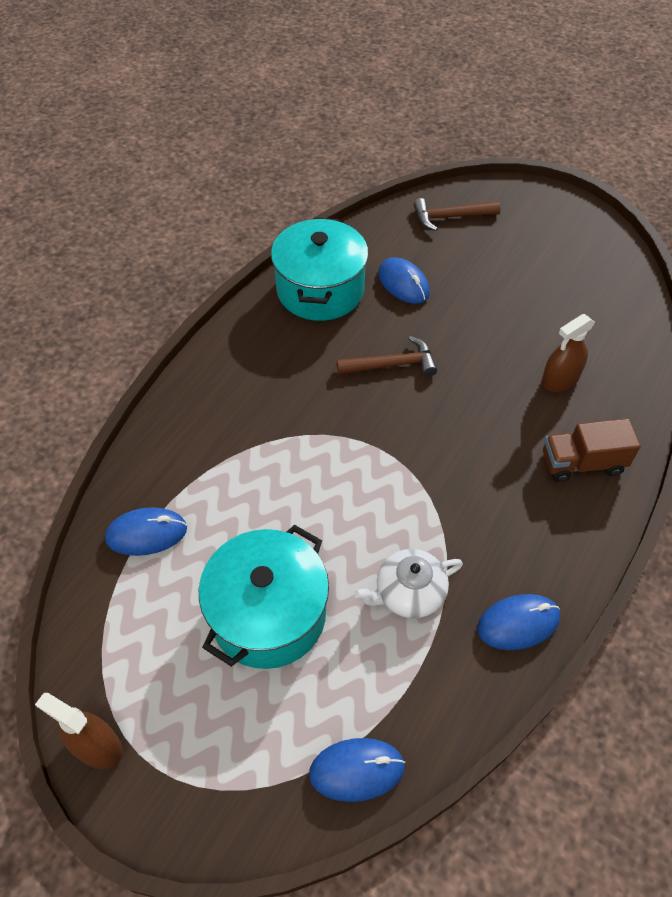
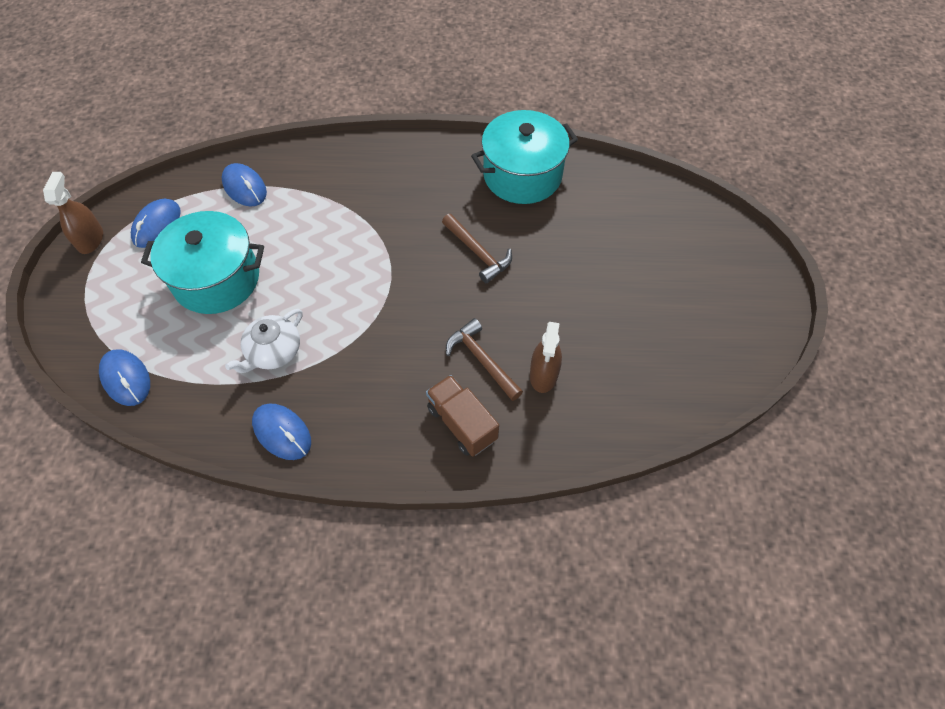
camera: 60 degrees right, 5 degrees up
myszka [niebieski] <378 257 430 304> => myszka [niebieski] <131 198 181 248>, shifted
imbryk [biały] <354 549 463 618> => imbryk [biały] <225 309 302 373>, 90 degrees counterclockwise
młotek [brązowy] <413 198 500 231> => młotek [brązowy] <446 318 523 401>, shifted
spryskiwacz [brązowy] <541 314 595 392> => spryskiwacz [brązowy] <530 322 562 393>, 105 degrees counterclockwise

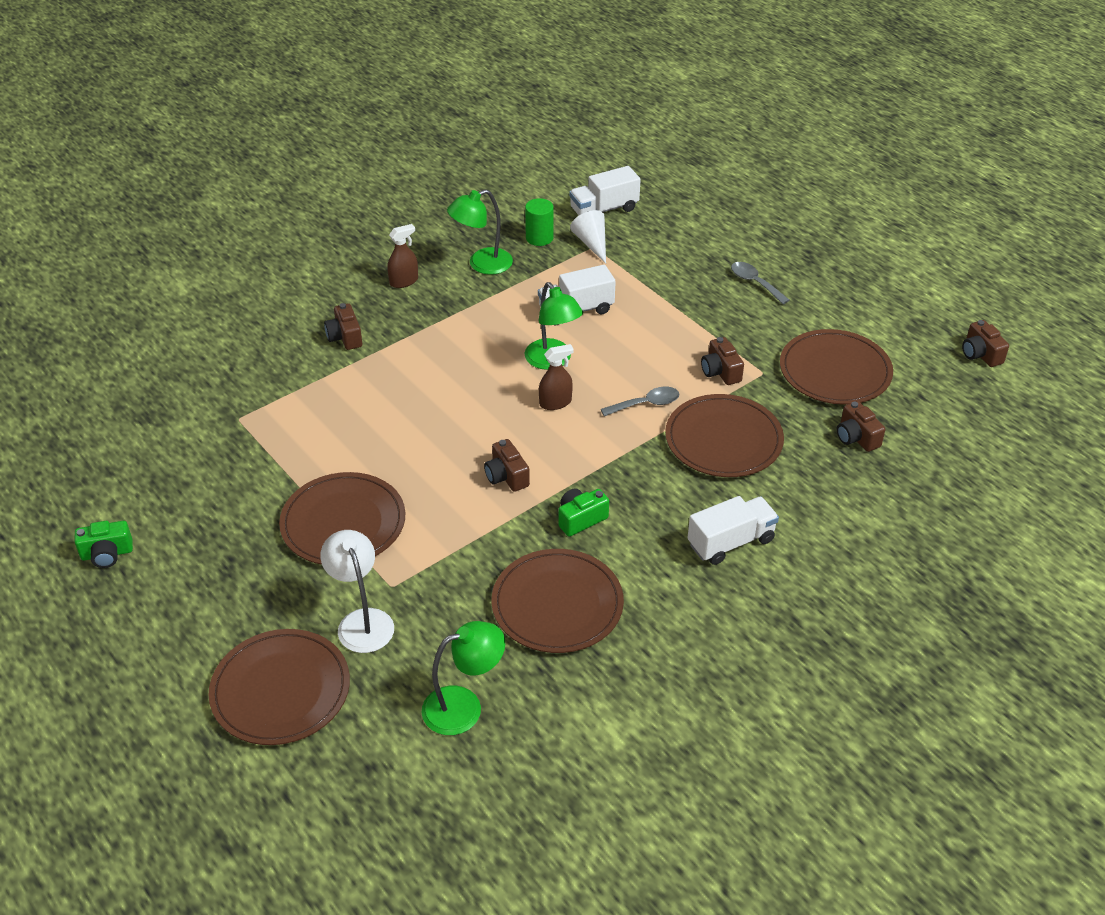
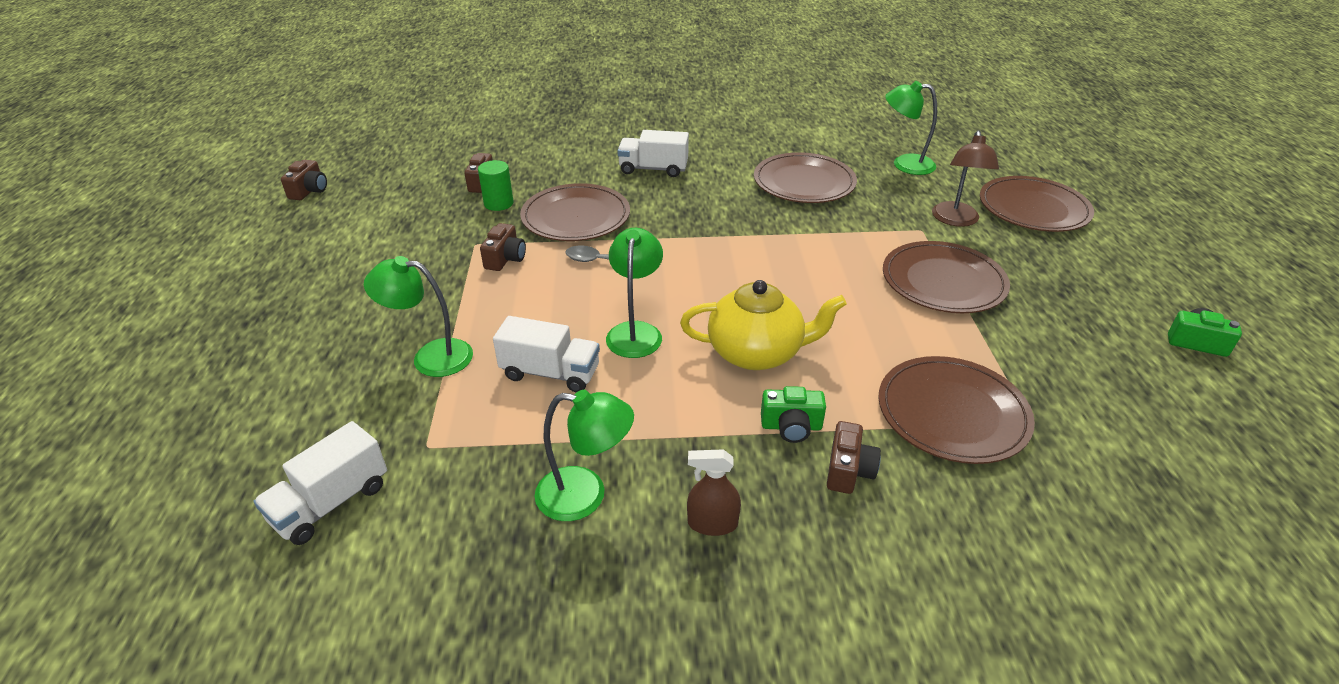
camera: 145 degrees left, 5 degrees down
ciężarówka [biały] <569 166 641 215> => ciężarówka [biały] <253 421 387 545>, 120 degrees clockwise
nothing => lampka [zielony] <364 256 473 377>
walec [zielony] <525 198 554 246> => walec [zielony] <478 160 514 211>, shifted
nothing => imbryk [żółty] <680 280 847 370>
aparat fotograficzny [zielony] <558 488 609 537> => aparat fotograficzny [zielony] <761 386 826 443>, shifted
talerz [brązowy] <780 329 893 405> => talerz [brązowy] <878 356 1035 464>, shifted
lampka [biały] <321 530 394 653> => lampka [brązowy] <932 130 999 227>
aparat fotograficzny [brązowy] <484 439 530 492> => nothing
spryskiwacz [brązowy] <539 344 574 410> => nothing
stożek [biały] <570 210 606 264> => nothing
łyżka [szary] <731 262 790 304> => nothing

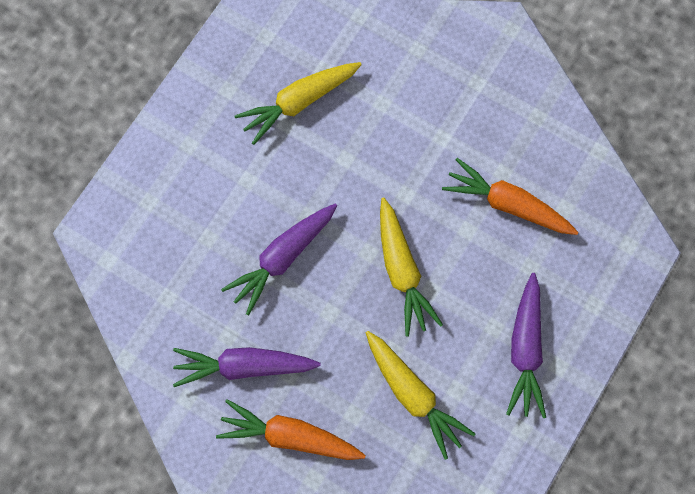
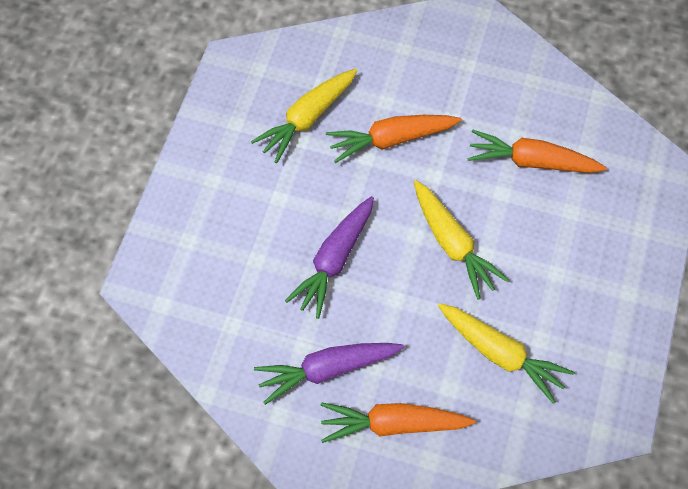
camera: 15 degrees left, 10 degrees down
nothing => marchewka [pomarańczowy] <326 115 461 163>
marchewka [fioletowy] <506 273 546 418> => nothing

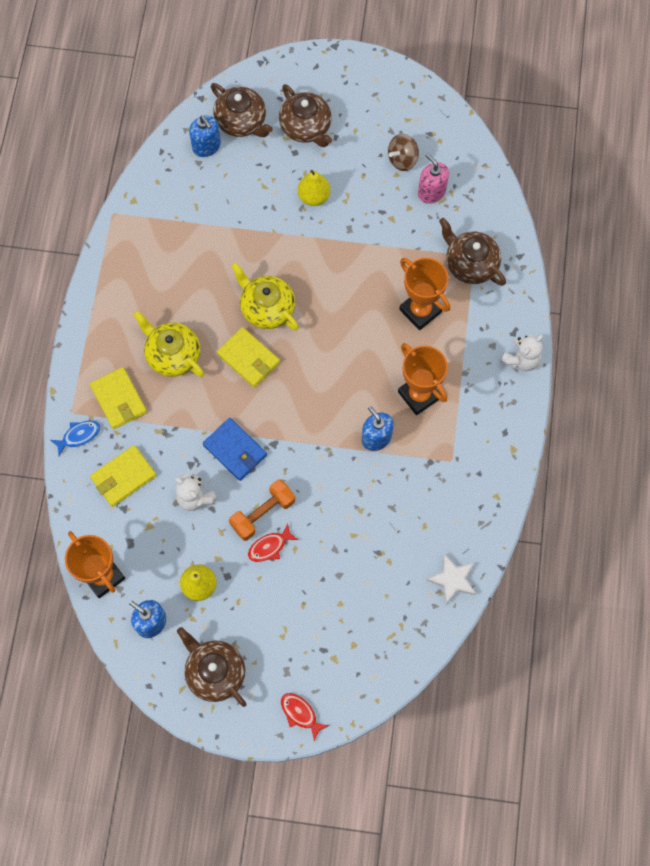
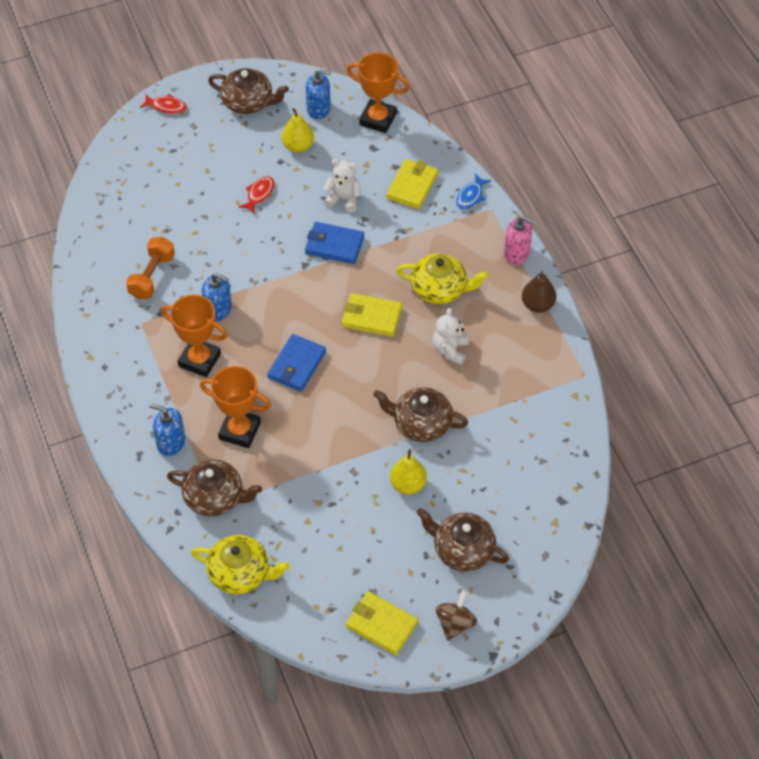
camera: 150 degrees right, 15 degrees down
hantel [pomarańczowy] <229 480 295 541> => hantel [pomarańczowy] <126 237 175 299>, shifted
dozownik mydła [niebieski] <189 116 221 157> => dozownik mydła [niebieski] <150 404 185 456>, shifted
imbryk [żółty] <231 262 299 330> => imbryk [żółty] <191 535 290 594>, shifted
nothing => portfel [niebieski] <267 334 326 392>
portfel [żółty] <90 367 147 429> => portfel [żółty] <346 591 418 655>, shifted
imbryk [brązowy] <211 83 273 137> => imbryk [brązowy] <373 387 468 442>, shifted
miś [biały] <501 335 543 371> => miś [biały] <433 308 469 365>, shifted
bączek [brązowy] <388 134 419 171> => bączek [brązowy] <435 591 477 641>, shifted
dozownik mydła [różowy] <418 153 449 204> => dozownik mydła [różowy] <504 216 535 265>, shifted
nothing => gruszka [brązowy] <522 271 556 313>
gwiazda [biały] <426 554 476 605> => nothing

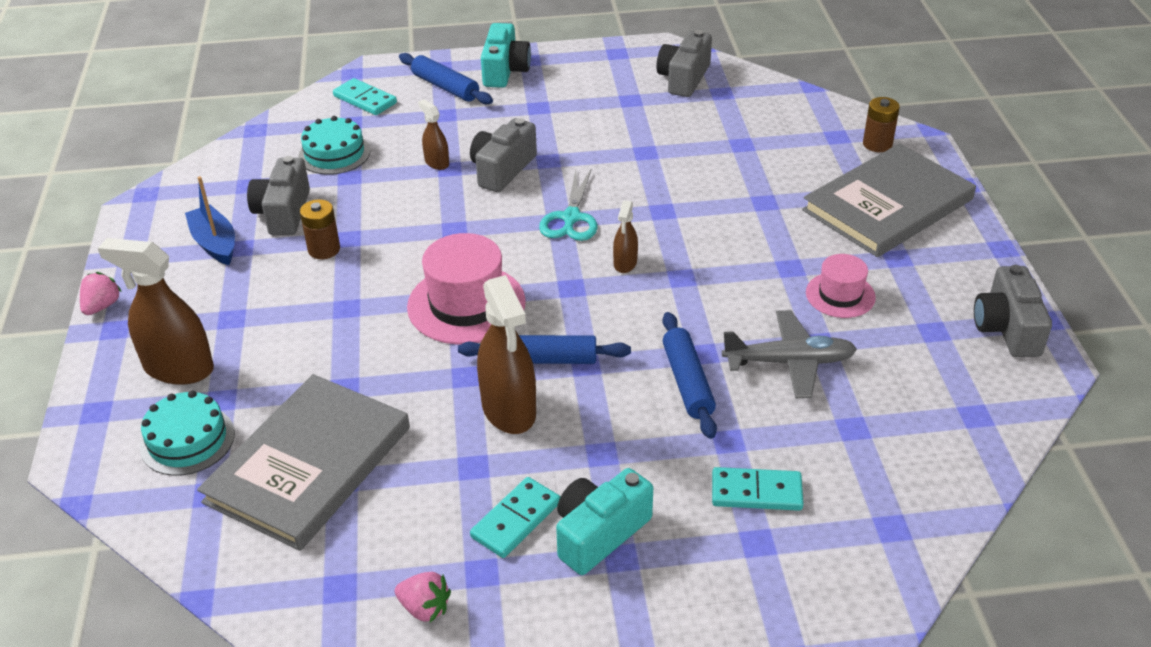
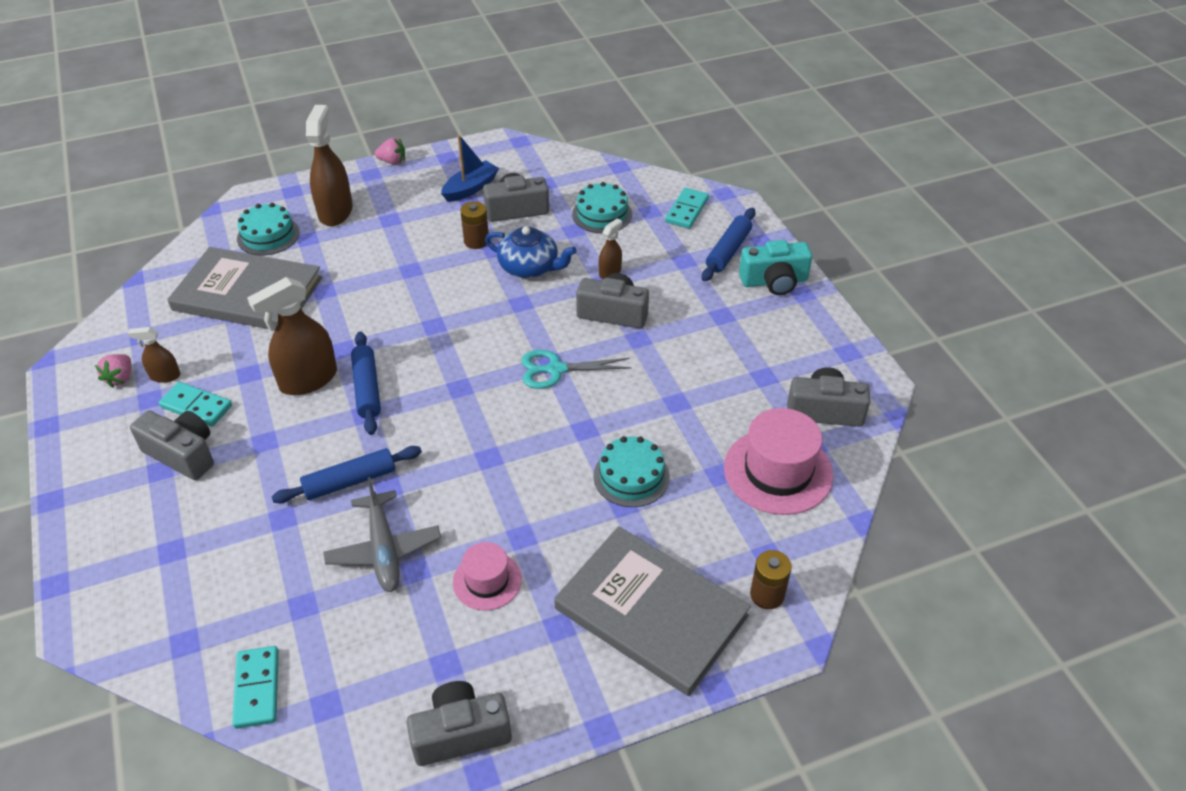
camera: 75 degrees right, 5 degrees up
spryskiwacz [brązowy] <613 200 638 273> => spryskiwacz [brązowy] <128 327 180 383>, shifted
aparat fotograficzny [turkusowy] <556 468 653 575> => aparat fotograficzny [szary] <130 410 214 480>
kostka domina [turkusowy] <712 467 804 511> => kostka domina [turkusowy] <232 646 279 729>, shifted
nothing => imbryk [niebieski] <485 226 577 278>
nothing => tort [turkusowy] <593 436 670 507>
kapelusz [różowy] <407 233 526 345> => kapelusz [różowy] <724 408 833 515>, shifted

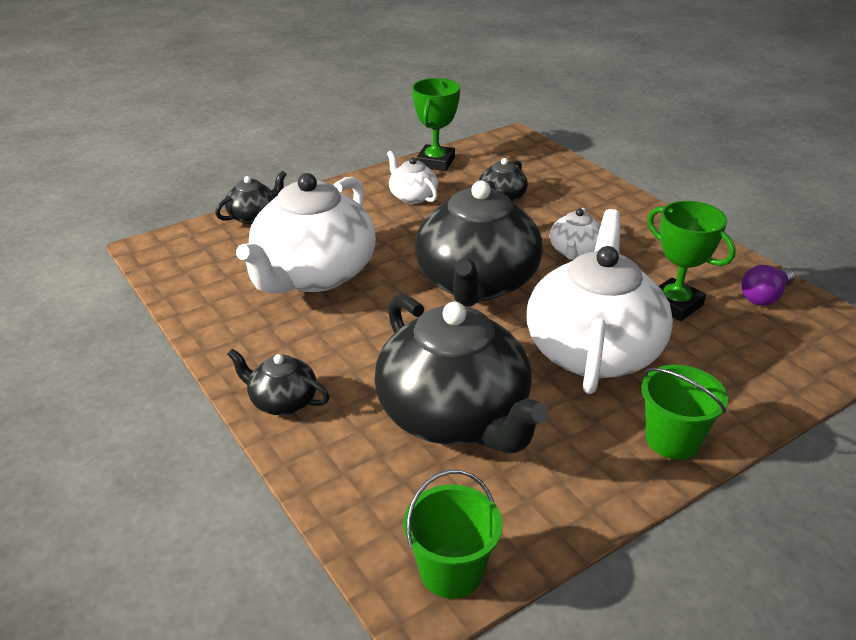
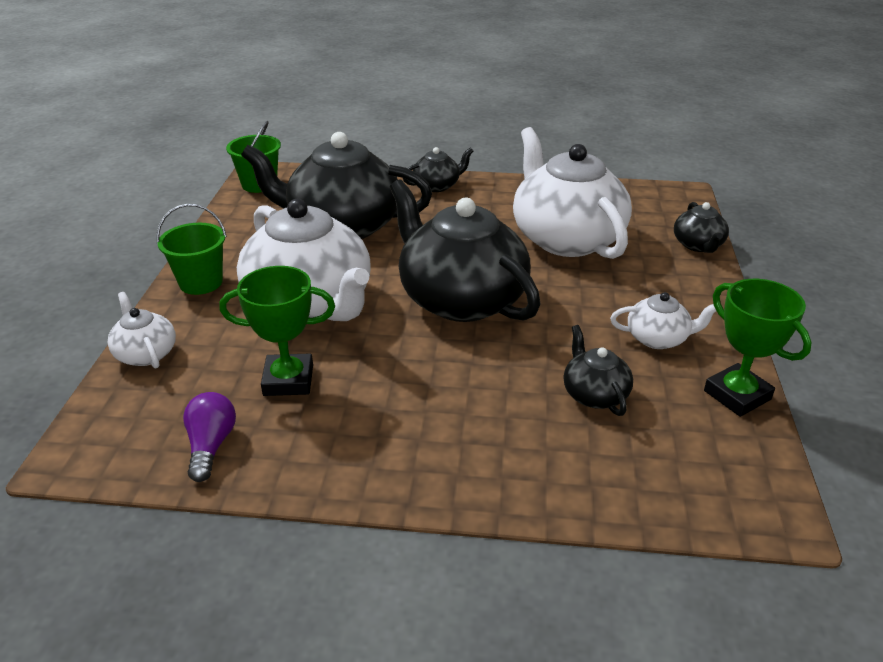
camera: 130 degrees right, 0 degrees up
imbryk [biały] <550 208 600 260> => imbryk [biały] <107 292 176 368>, shifted

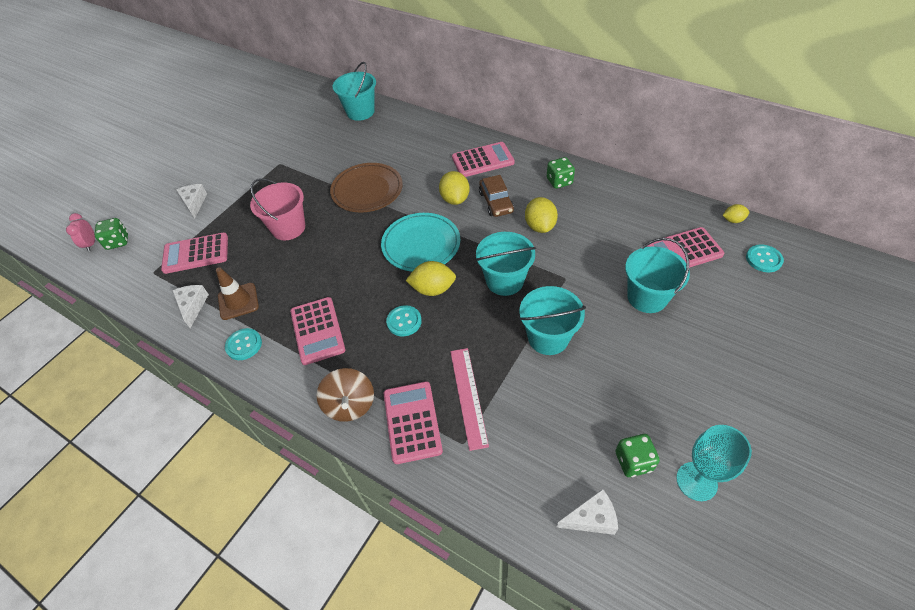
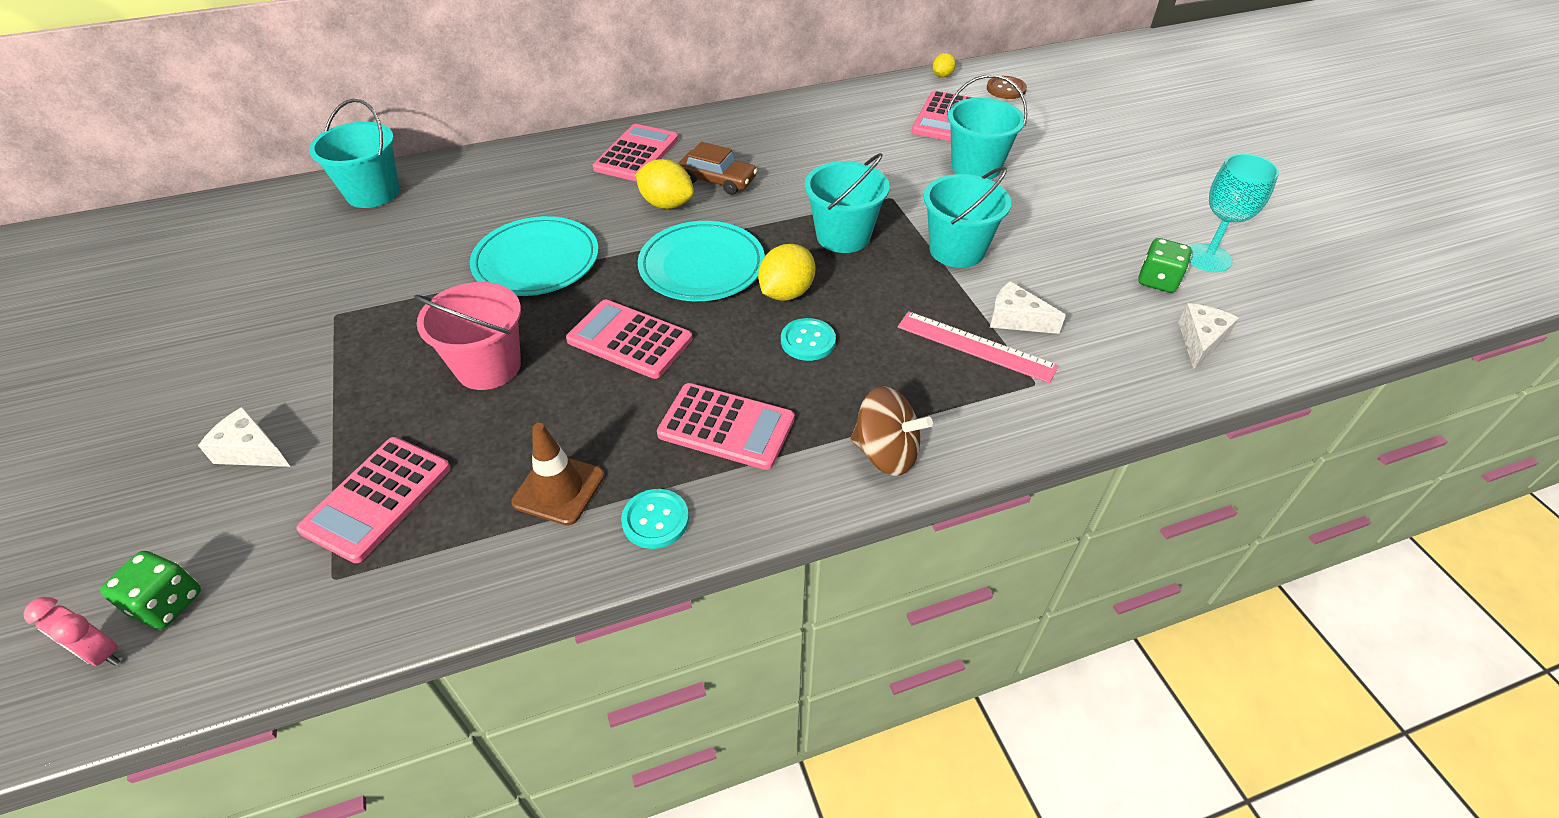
camera: 55 degrees left, 5 degrees down
talerz [brązowy] <330 163 403 213> => talerz [turkusowy] <470 216 599 296>
kalkulator [różowy] <384 381 443 464> => kalkulator [różowy] <566 299 693 379>, shifted
guzik [turkusowy] <746 245 784 272> => guzik [brązowy] <987 76 1027 99>
ser [biały] <172 285 209 328> => ser [biały] <990 281 1066 334>, shifted
cytryna [żółty] <525 197 558 233> => nothing
kostka do gry [zielony] <547 157 575 189> => nothing

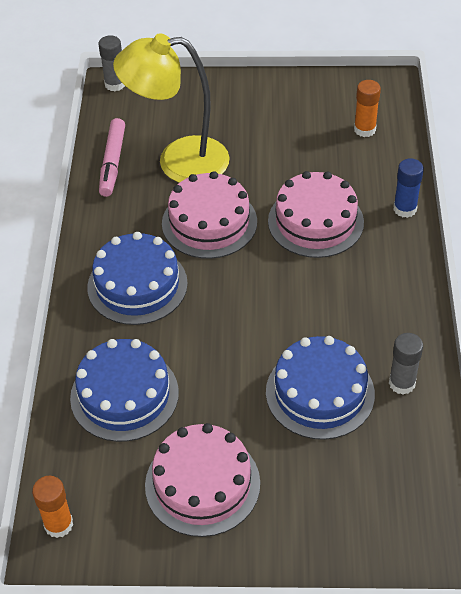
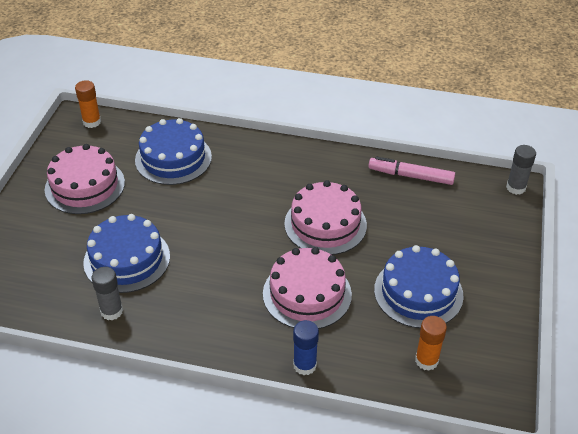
camera: 100 degrees right, 5 degrees down
tort [niebieski] <87 232 188 325> => tort [niebieski] <374 245 464 328>, shifted
lampka [żółty] <113 33 230 183> => nothing

